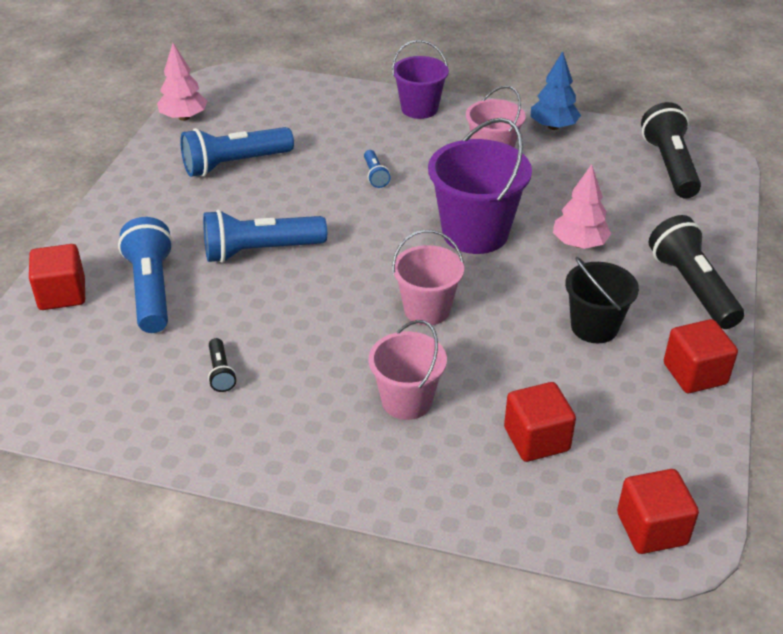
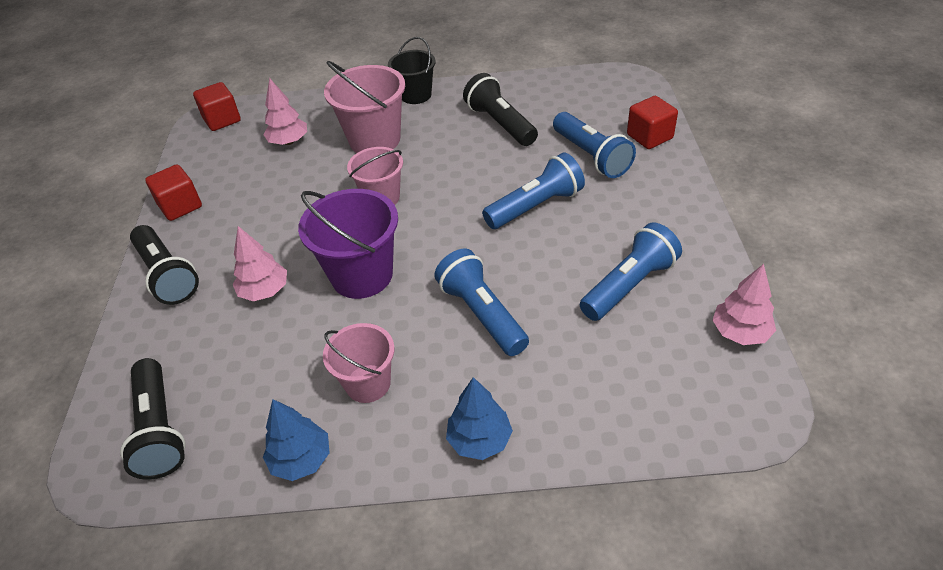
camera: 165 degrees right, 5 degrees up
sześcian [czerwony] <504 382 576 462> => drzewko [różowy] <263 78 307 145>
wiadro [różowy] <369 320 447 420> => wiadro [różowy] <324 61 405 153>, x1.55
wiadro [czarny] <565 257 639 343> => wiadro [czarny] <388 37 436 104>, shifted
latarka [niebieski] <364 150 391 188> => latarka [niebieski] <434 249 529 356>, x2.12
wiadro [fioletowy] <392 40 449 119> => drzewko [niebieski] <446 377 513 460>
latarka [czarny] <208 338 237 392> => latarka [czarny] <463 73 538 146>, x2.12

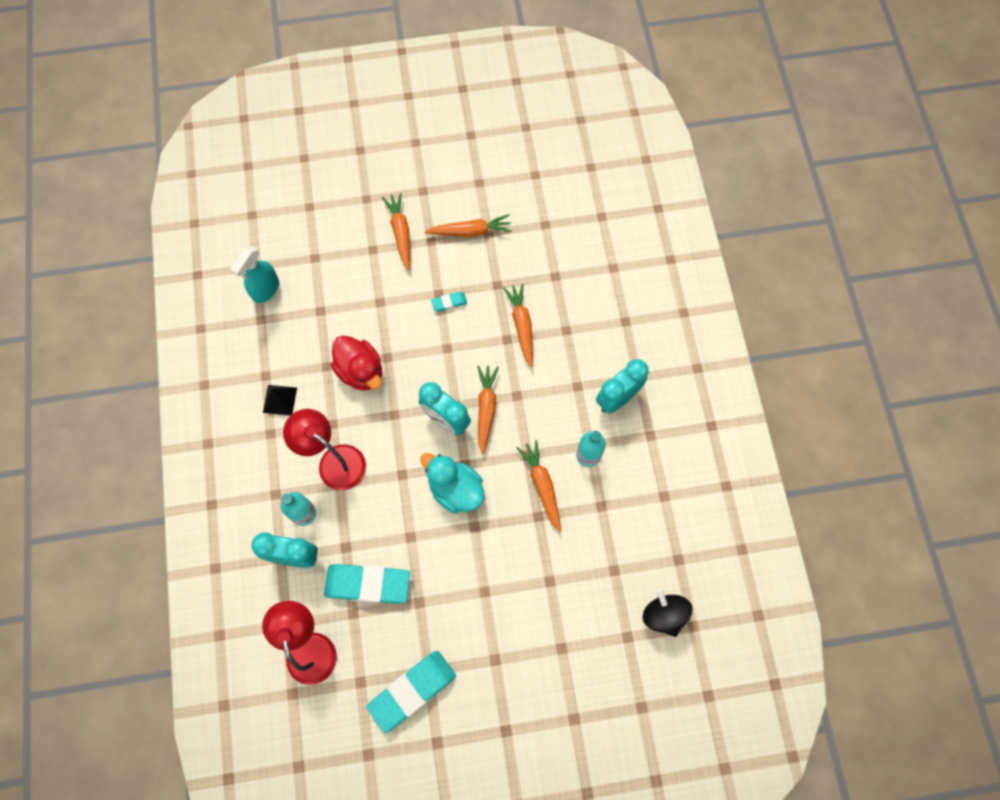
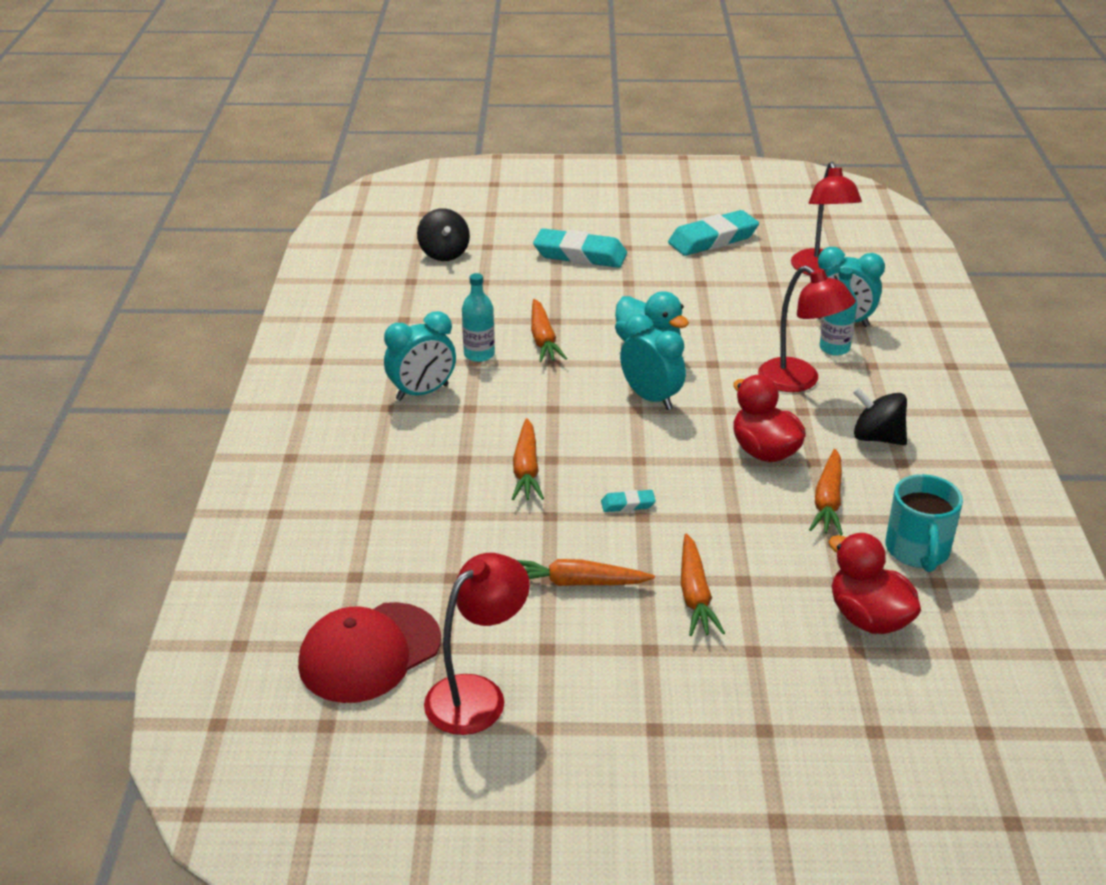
camera: 170 degrees left, 35 degrees down
nothing => czapka [czerwony] <298 602 441 703>
nothing => lampka [czerwony] <424 553 530 735>
gumka do mazania [turkusowy] <324 564 410 604> => gumka do mazania [turkusowy] <533 228 627 268>, shifted
marchewka [pomarańczowy] <477 365 499 455> => marchewka [pomarańczowy] <809 449 843 535>, shifted
nothing => kaczka [czerwony] <828 533 921 634>
piramida [czarny] <263 385 297 416> => bączek [czarny] <853 387 907 445>
spryskiwacz [turkusowy] <230 246 279 303> => kubek [turkusowy] <885 474 963 572>

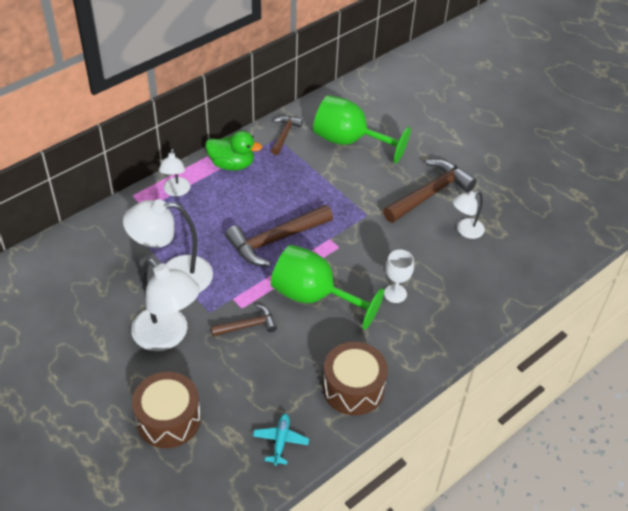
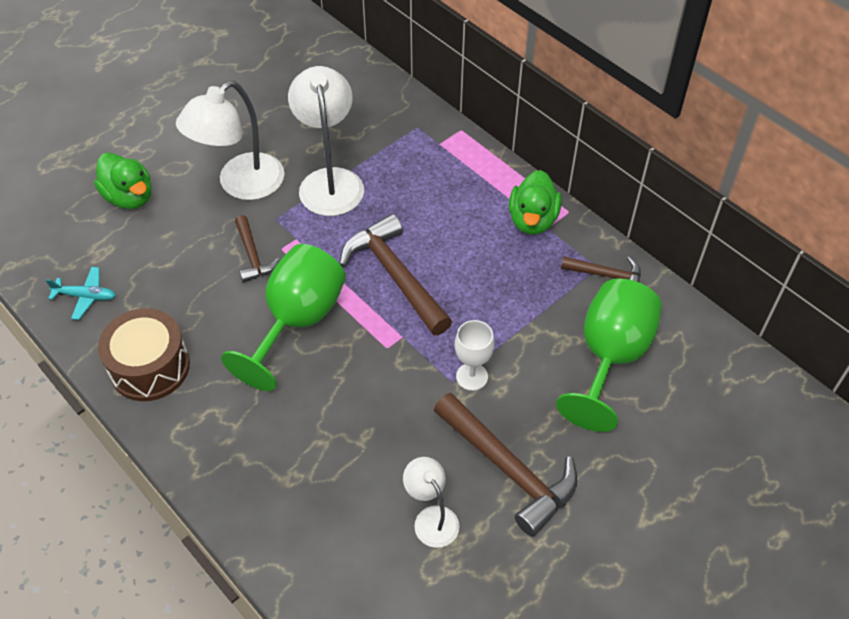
camera: 90 degrees right, 5 degrees up
bęben [brązowy] <132 372 201 448> => kaczka [zielony] <94 153 152 209>
kielich [biały] <384 250 414 303> => kielich [biały] <455 320 494 391>, shifted
lampka [biały] <159 149 190 196> => nothing

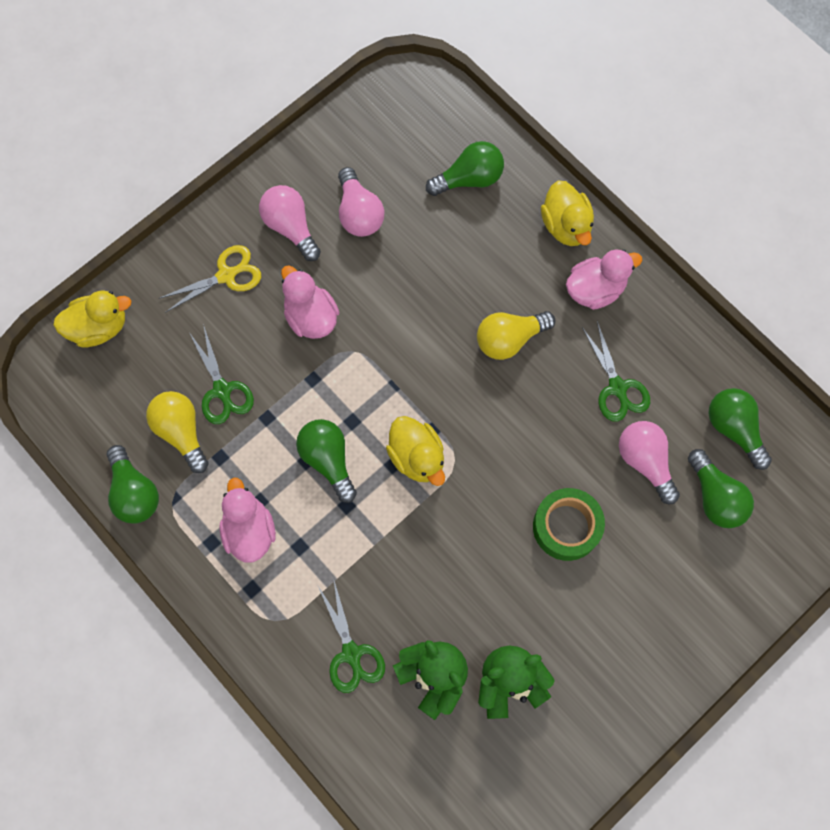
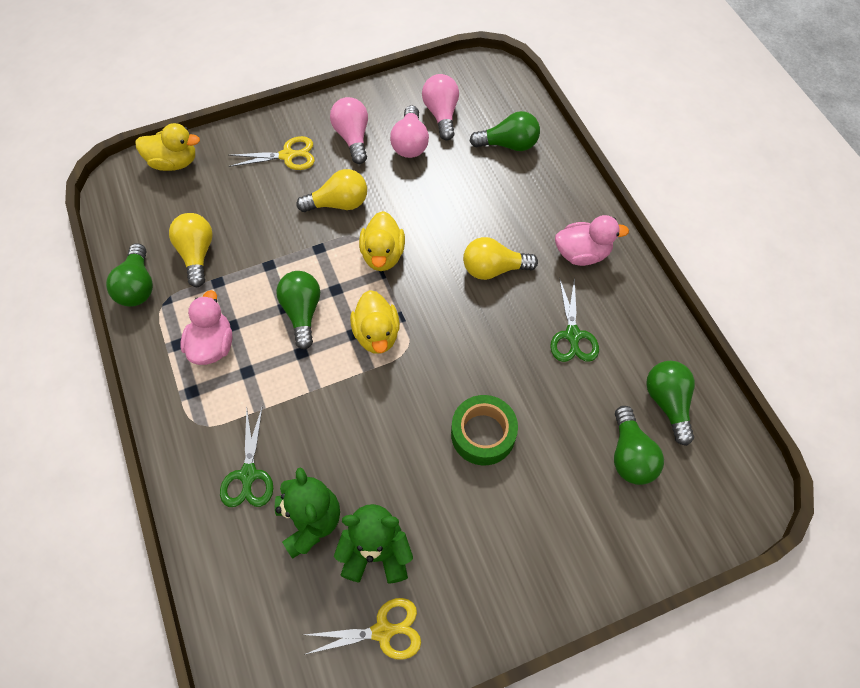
camera: 20 degrees right, 10 degrees down
kaczka [różowy] <281 265 340 339> => żarówka [żółty] <296 169 367 212>
nothing => nożyczki [żółty] <304 598 421 660>
kaczka [żółty] <541 181 594 246> => kaczka [żółty] <359 211 405 271>, shifted
żarówka [różowy] <619 421 680 504> => żarówka [różowy] <422 74 459 140>, shifted
nożyczki [zielony] <189 324 254 424> => nothing

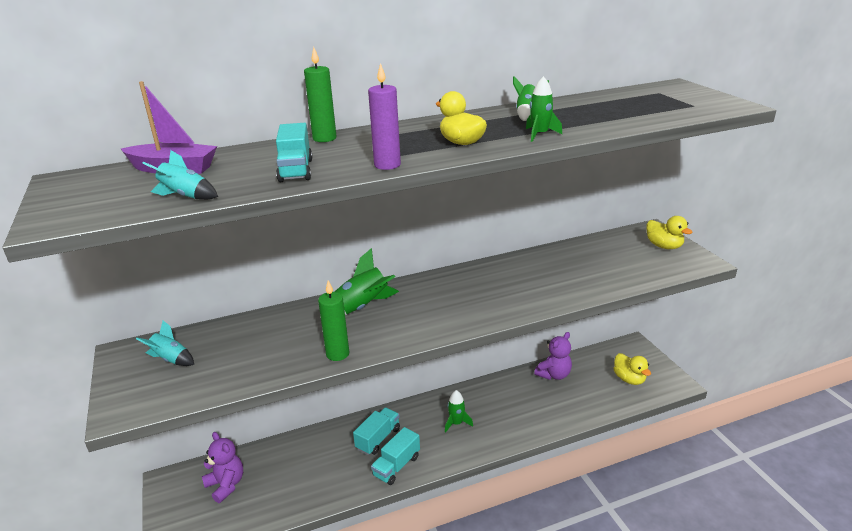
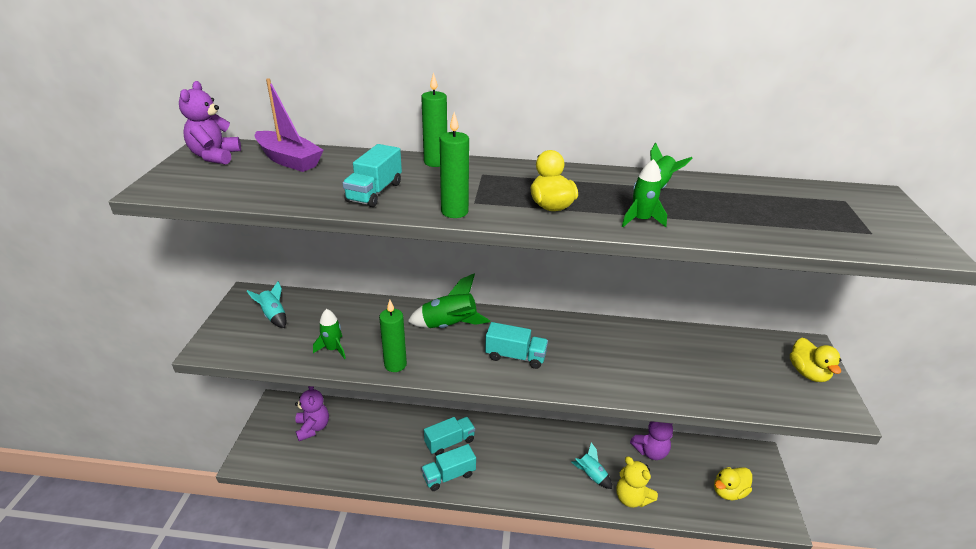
camera: 25 degrees right, 5 degrees up
nothing => miś [fioletowy] <179 81 241 165>
rakieta [zielony] <445 390 473 433> => rakieta [zielony] <313 309 346 359>, shifted
świeca [fioletowy] <368 63 401 170> => świeca [zielony] <440 112 469 218>
nothing => ciężarówka [turkusowy] <485 322 548 369>
rakieta [turkusowy] <142 150 218 200> => rakieta [turkusowy] <572 442 612 489>, shifted
nothing => miś [żółty] <616 456 658 508>
kaczka [żółty] <613 353 651 385> => kaczka [żółty] <714 467 752 500>, 60 degrees clockwise

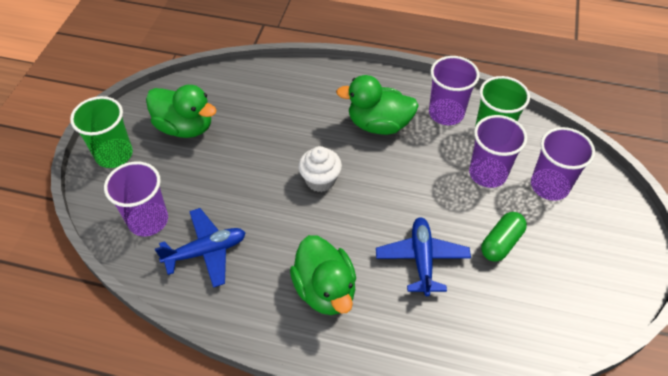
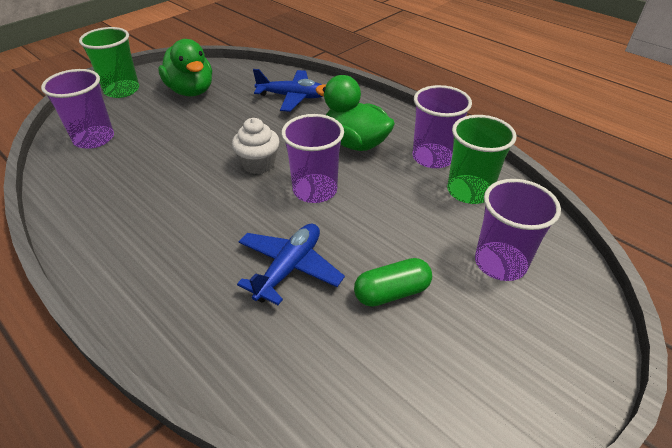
camera: 30 degrees right, 10 degrees down
samolot [niebieski] <155 208 246 288> => samolot [niebieski] <253 69 323 112>, shifted
szklanka [fioletowy] <469 115 527 188> => szklanka [fioletowy] <281 114 344 203>, shifted
kaczka [zielony] <290 235 356 315> => nothing

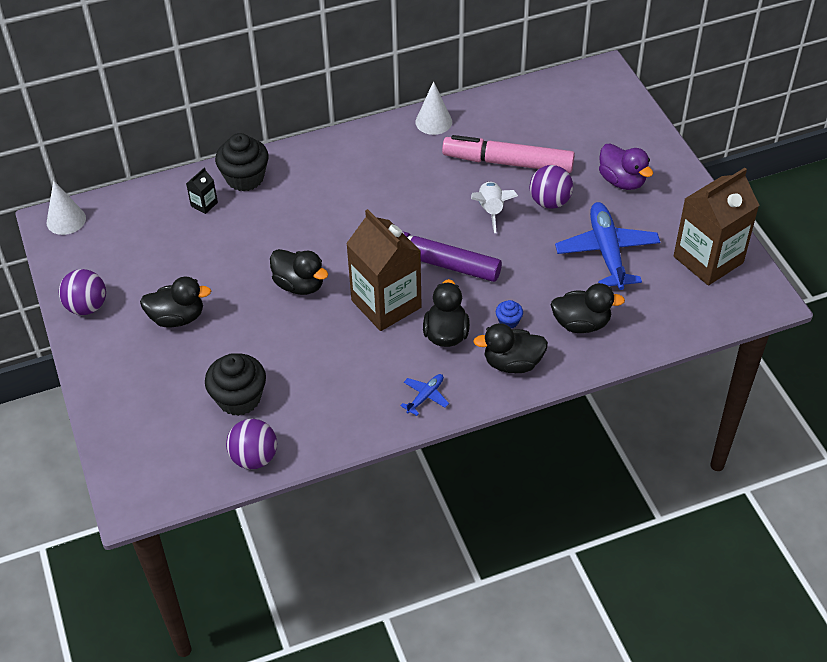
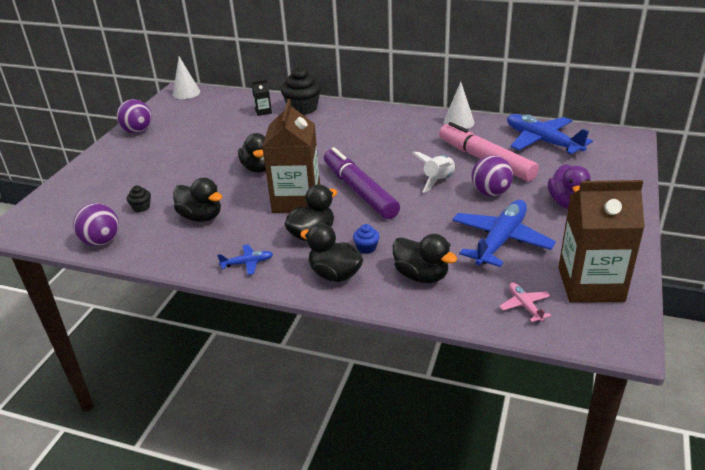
camera: 40 degrees right, 15 degrees down
muffinka [czarny] <205 353 266 416> => muffinka [czarny] <127 185 151 212>, x0.48
kaczka [czarny] <140 277 211 328> => kaczka [czarny] <173 178 222 222>, shifted
nothing => samolot [różowy] <499 283 551 322>
nothing => samolot [niebieski] <507 114 593 154>

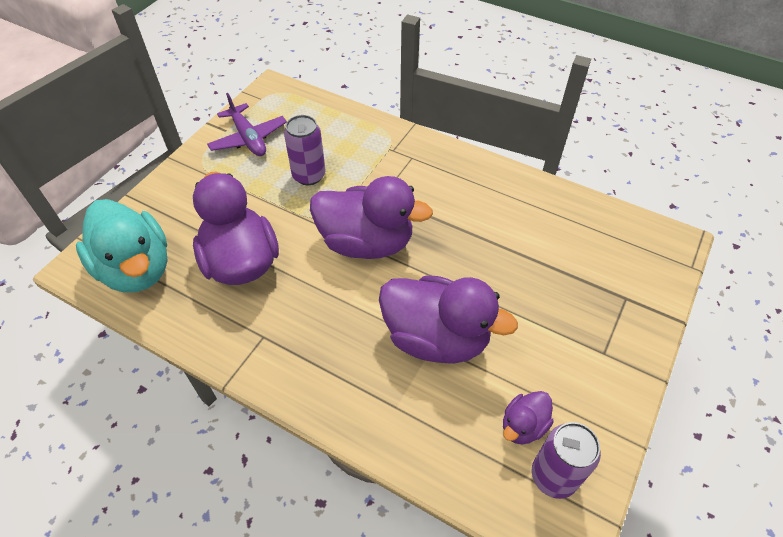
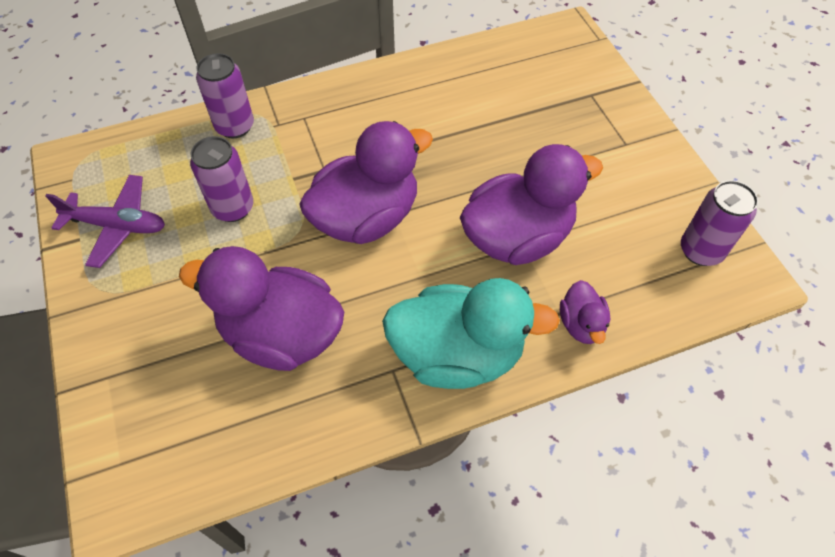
camera: 50 degrees left, 5 degrees up
nothing => puszka [fioletowy] <196 53 254 139>
kaczka [turkusowy] <76 199 168 293> => kaczka [turkusowy] <382 278 560 389>, shifted
kaczka [fioletowy] <503 391 554 445> => kaczka [fioletowy] <560 280 610 344>, shifted

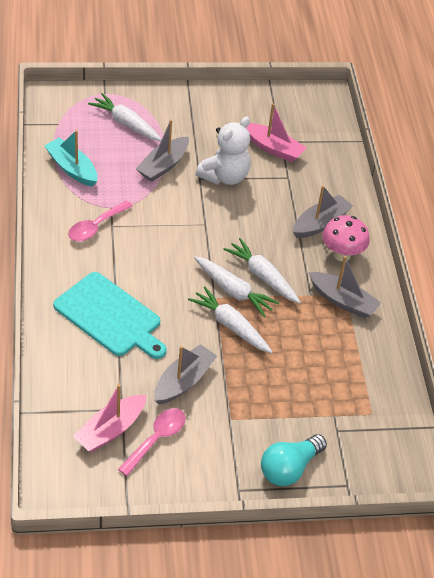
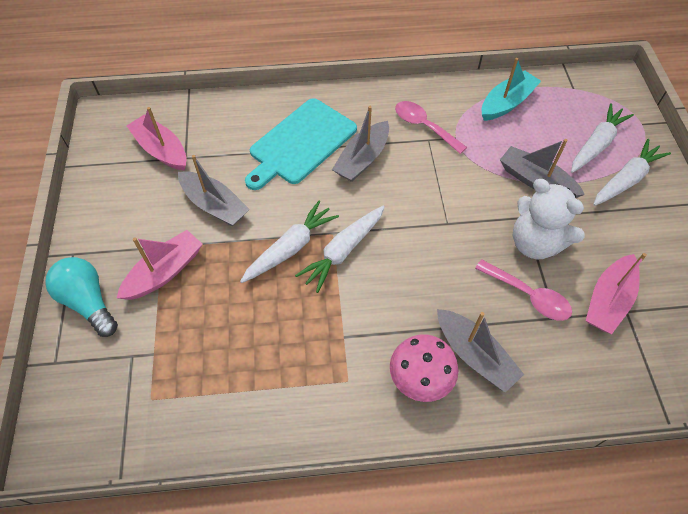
camera: 95 degrees right, 10 degrees up
nothing => łódka [różowy] <117 230 203 300>
łódka [szary] <308 256 381 318> => łódka [szary] <332 106 389 182>, shifted
łyżka [różowy] <118 408 185 476> => łyżka [różowy] <475 259 572 321>, shifted
marchewka [biały] <223 238 301 304> => marchewka [biały] <593 139 671 206>, shifted

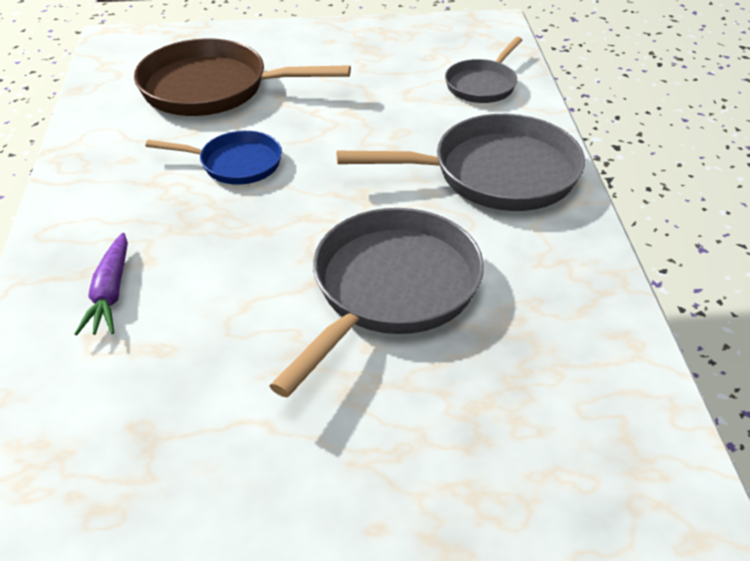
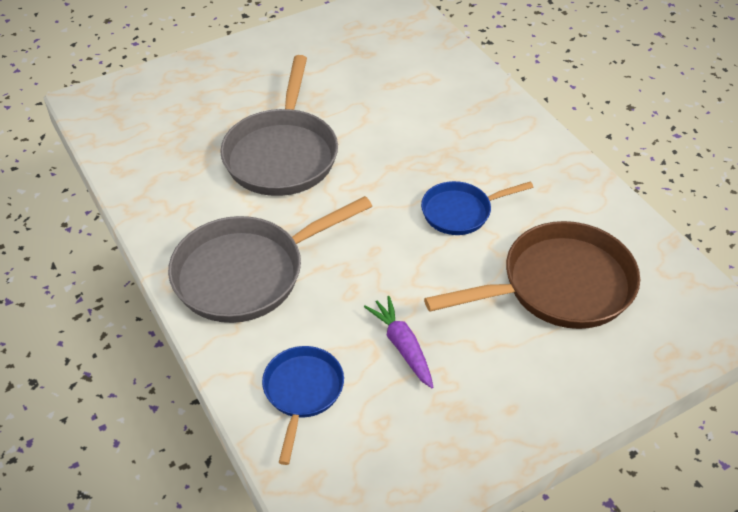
camera: 155 degrees right, 5 degrees up
patelnia [szary] <445 37 522 103> => patelnia [niebieski] <262 346 344 465>
marchewka [fioletowy] <75 233 128 335> => marchewka [fioletowy] <364 296 433 388>, shifted

